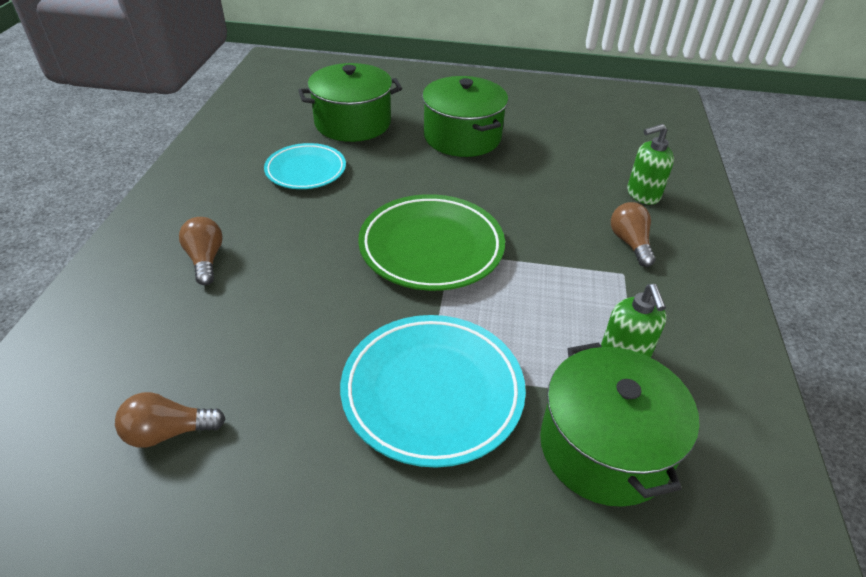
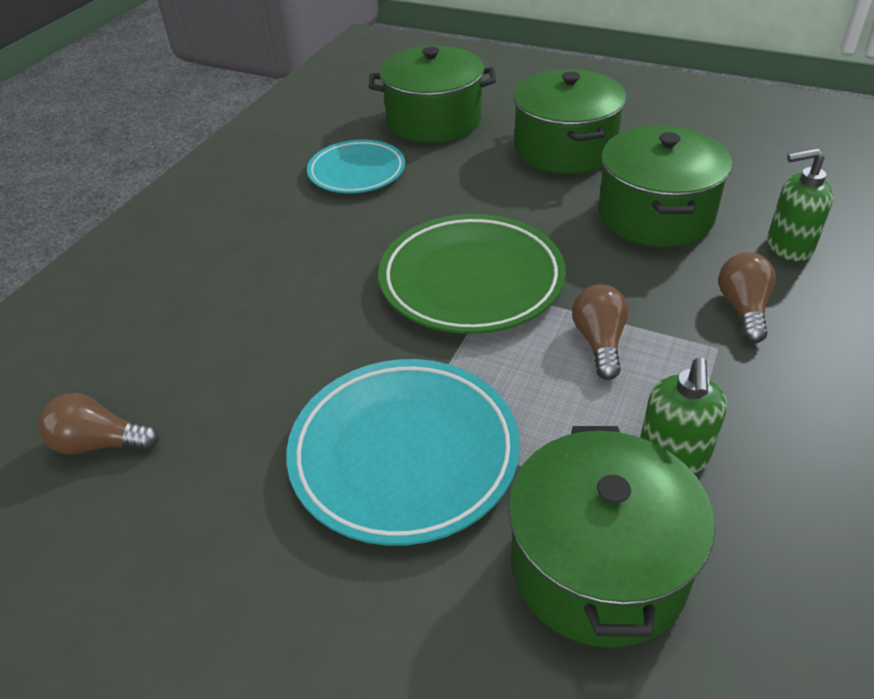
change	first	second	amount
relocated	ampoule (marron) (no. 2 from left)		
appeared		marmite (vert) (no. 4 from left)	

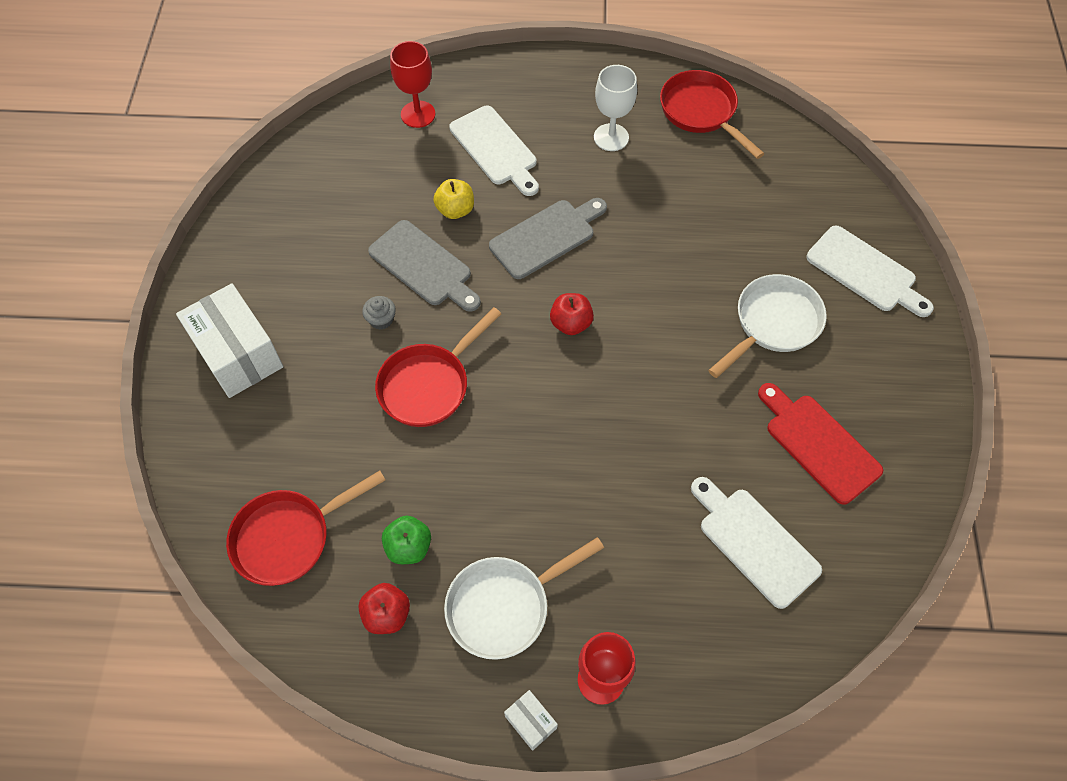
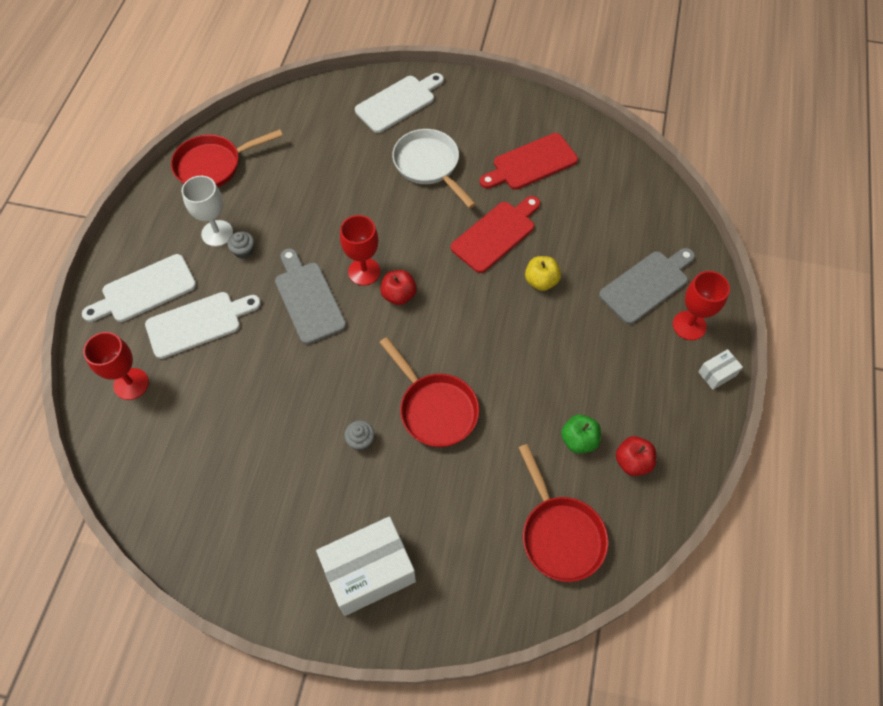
change	first	second	amount
relocated	planche à découper (blanc) (no. 2 from left in the first image)	planche à découper (blanc) (no. 1 from left)	
appeared		muffin (gris) (no. 1 from left)	
appeared		verre à pied (rouge) (no. 2 from left)	
appeared		planche à découper (rouge) (no. 1 from left)	
relocated	pomme (jaune)		
relocated	planche à découper (gris) (no. 1 from left in the first image)	planche à découper (gris) (no. 2 from left)	
missing	poêle (blanc) (no. 1 from left)		

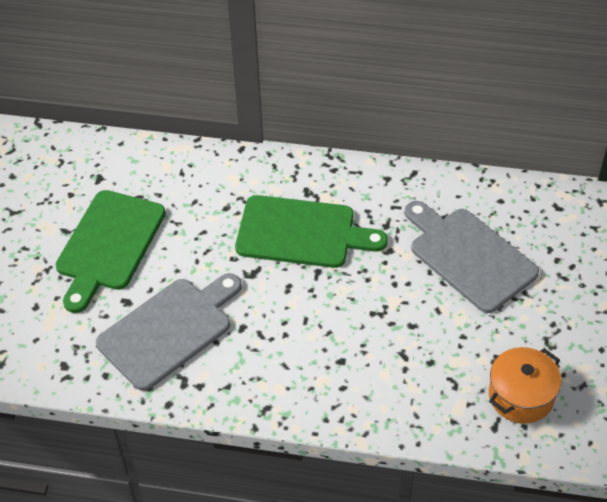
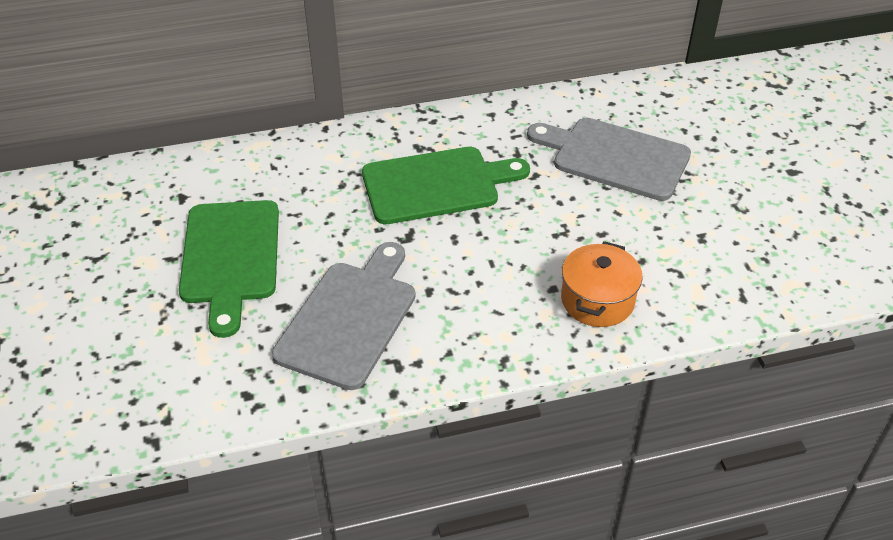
change	first	second	amount
relocated	marmite (orange)		

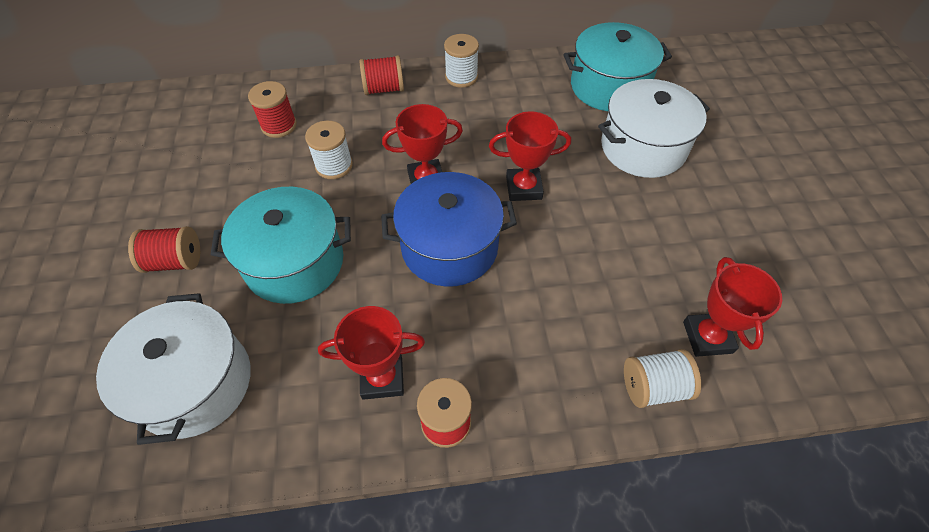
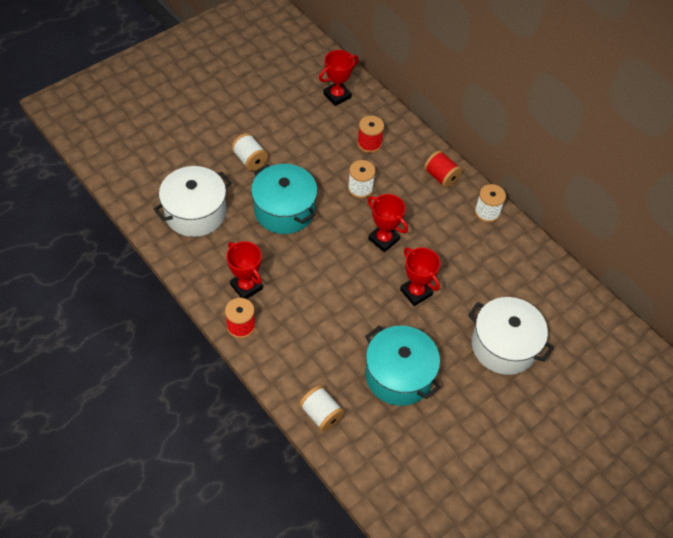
change	first	second	amount
colour	bobine (rouge) (no. 1 from left)	bobine (blanc) (no. 1 from left)	
relocated	trophée (rouge) (no. 4 from left in the first image)	trophée (rouge) (no. 2 from left)	
relocated	marmite (turquoise) (no. 2 from left)		
missing	marmite (bleu)		

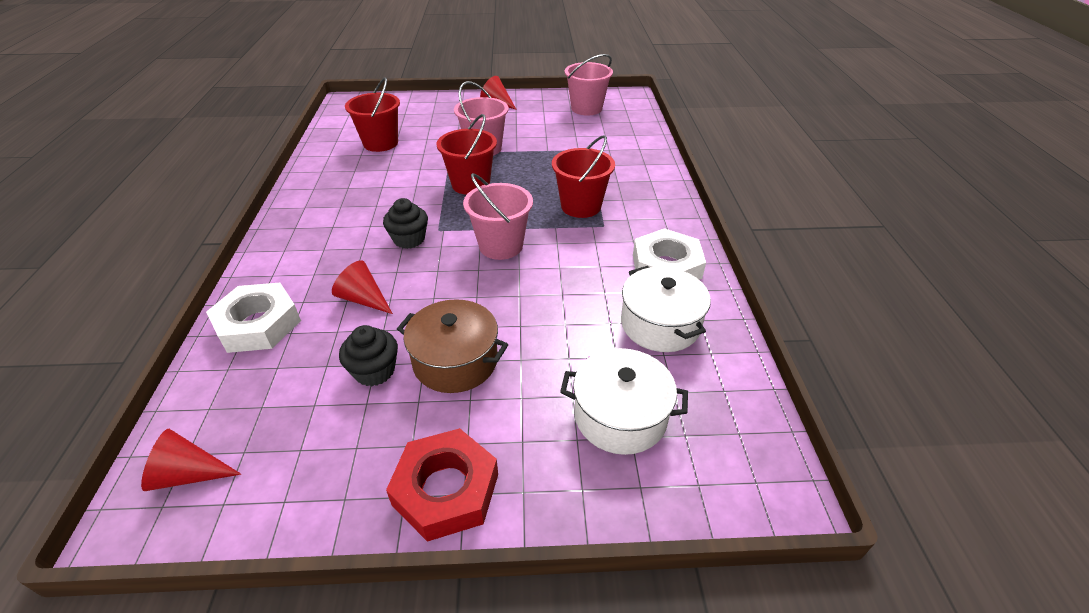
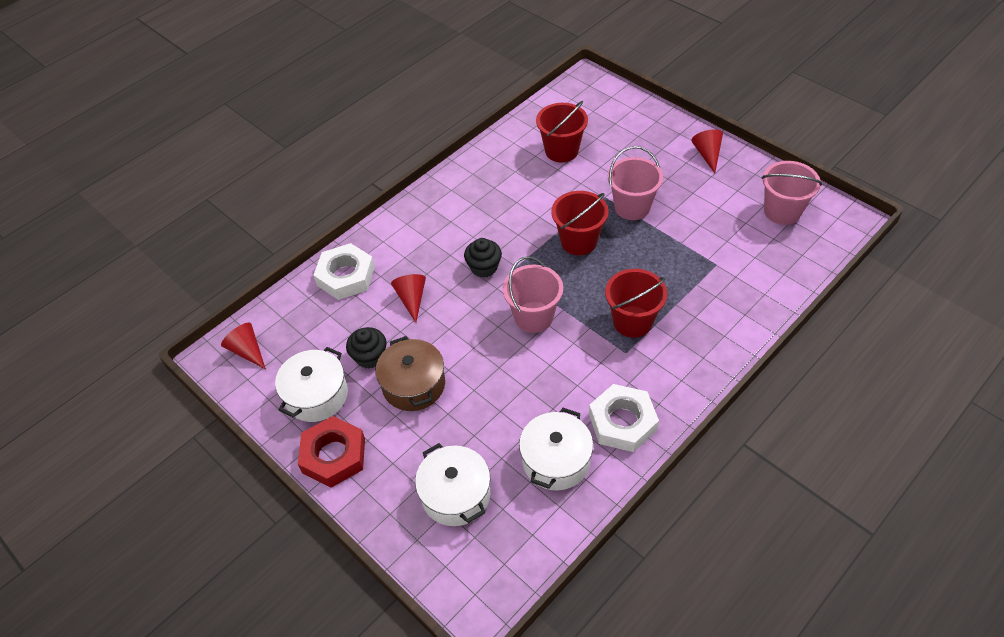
change	first	second	amount
appeared		marmite (blanc) (no. 1 from left)	

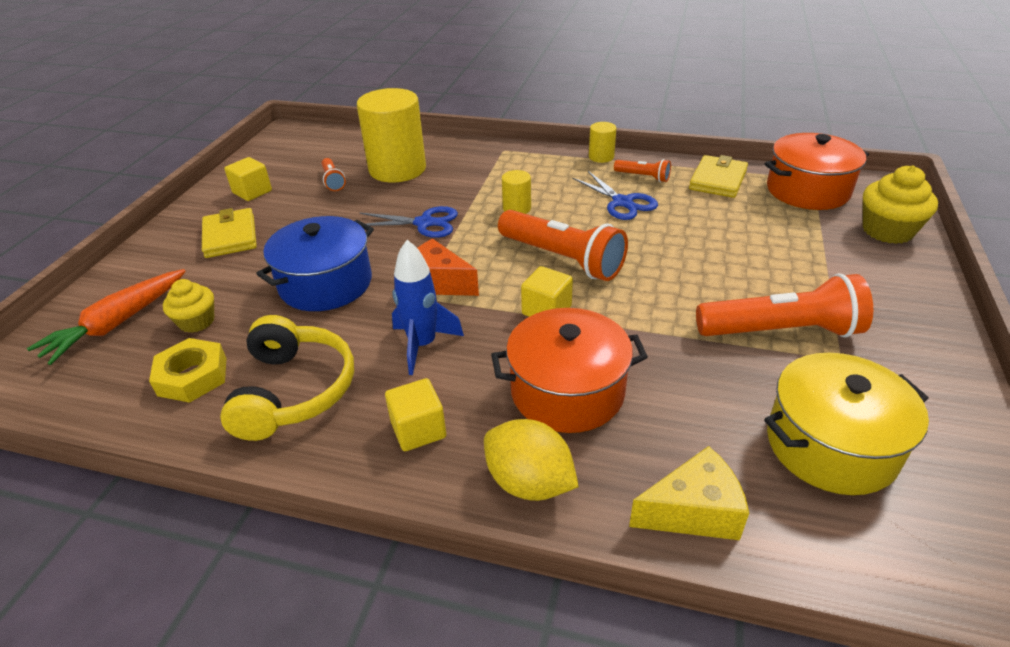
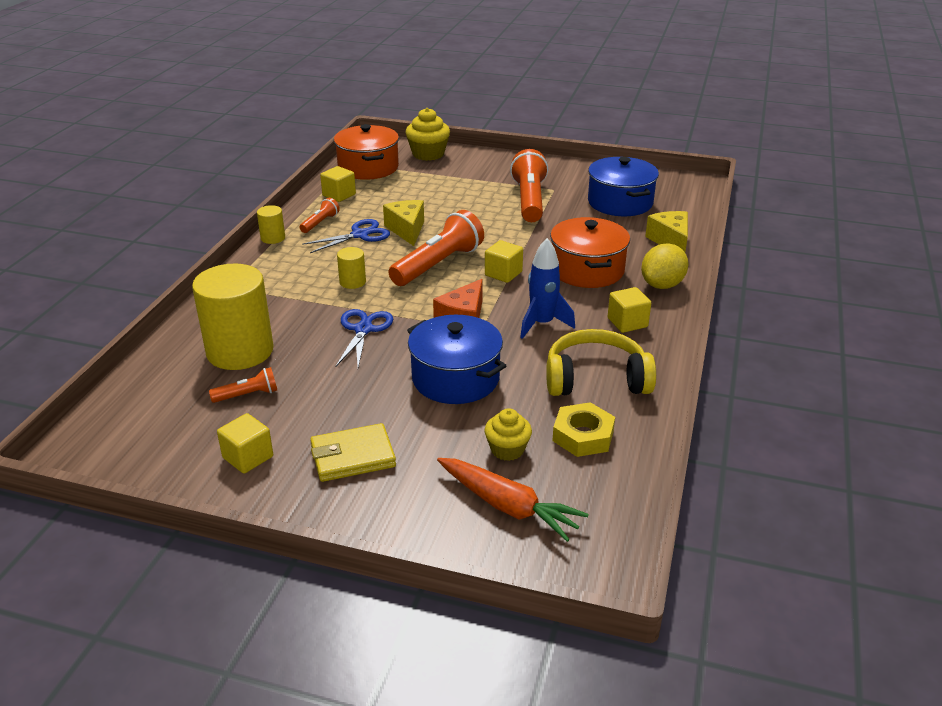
change	first	second	amount
exchanged	portefeuille (jaune) (no. 2 from left)	cube (jaune) (no. 2 from left)	
appeared		fromage (jaune) (no. 1 from left)	
colour	marmite (jaune)	marmite (bleu) (no. 2 from left)	

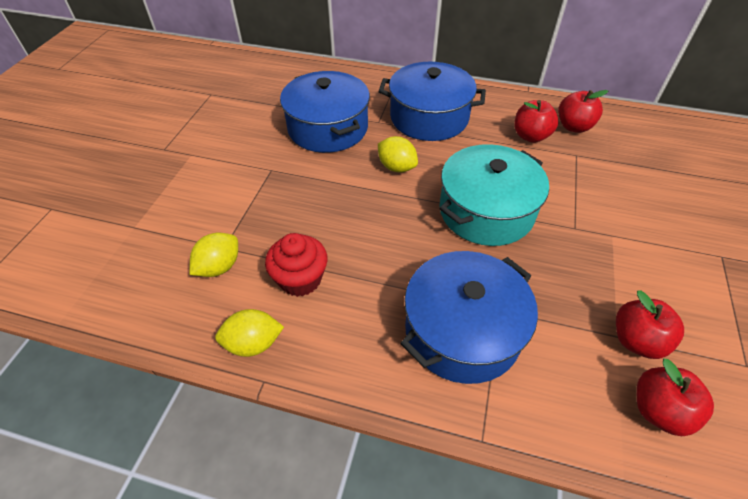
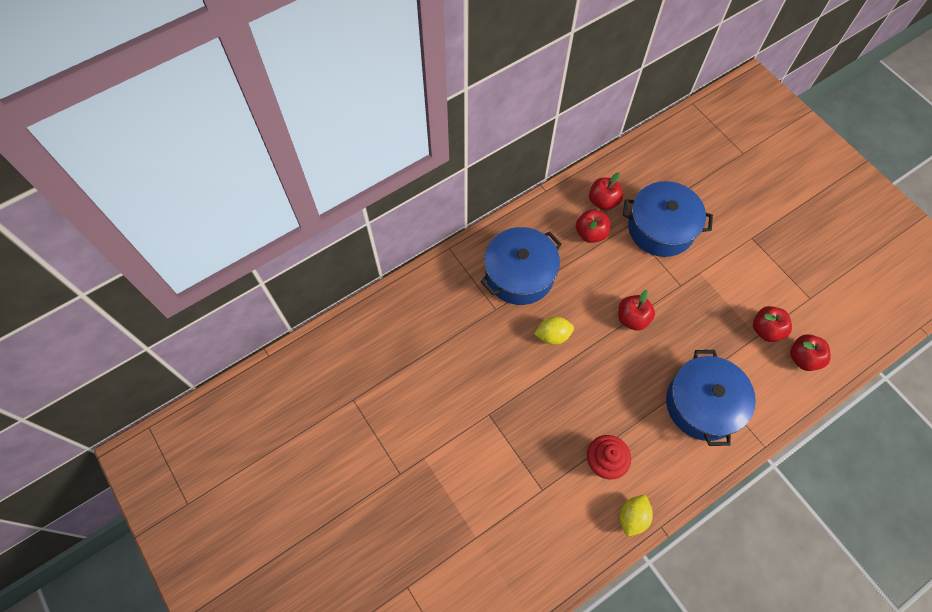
change	first	second	amount
exchanged	marmite (turquoise)	pomme (rouge) (no. 3 from left)	
relocated	marmite (bleu) (no. 1 from left in the first image)	marmite (bleu) (no. 2 from left)	
missing	citron (jaune) (no. 1 from left)		

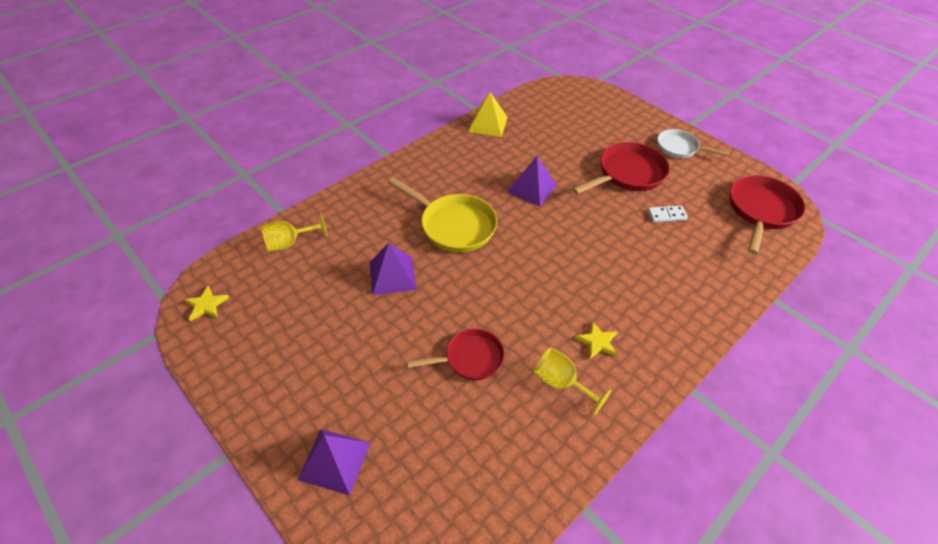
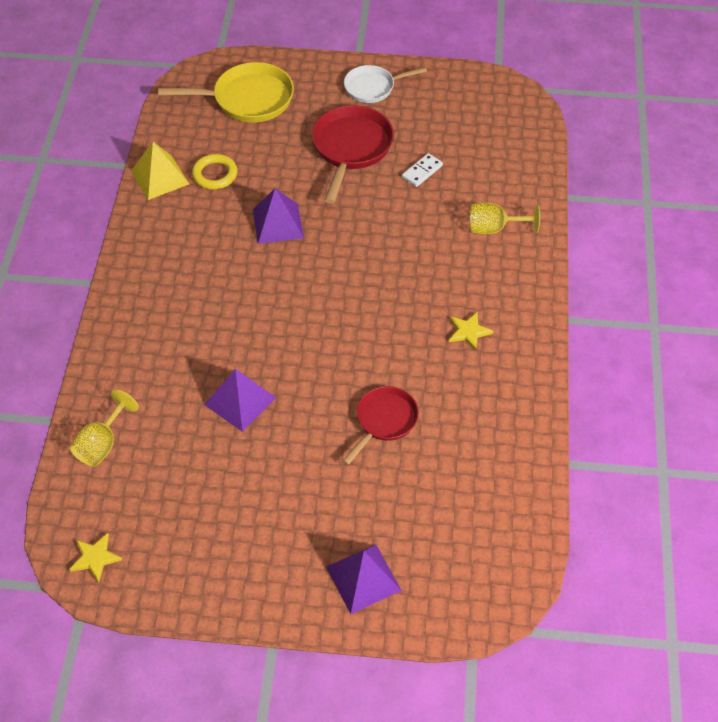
change	first	second	amount
relocated	poêle (jaune)		
appeared		anneau (jaune)	
relocated	verre à pied (jaune) (no. 2 from left)		
missing	poêle (rouge) (no. 3 from left)		

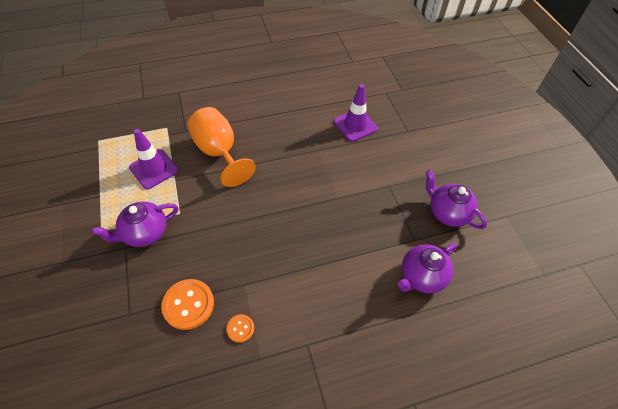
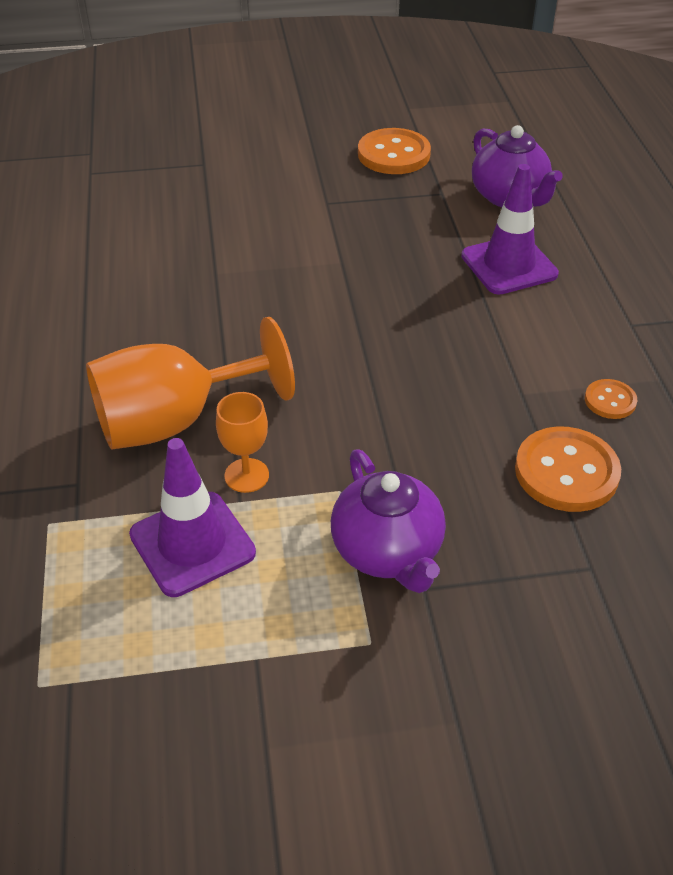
change	first	second	amount
appeared		verre à pied (orange) (no. 2 from left)	
exchanged	théière (violet) (no. 3 from left)	bouton (orange) (no. 1 from left)	
relocated	cône de chantier (violet) (no. 2 from left)		

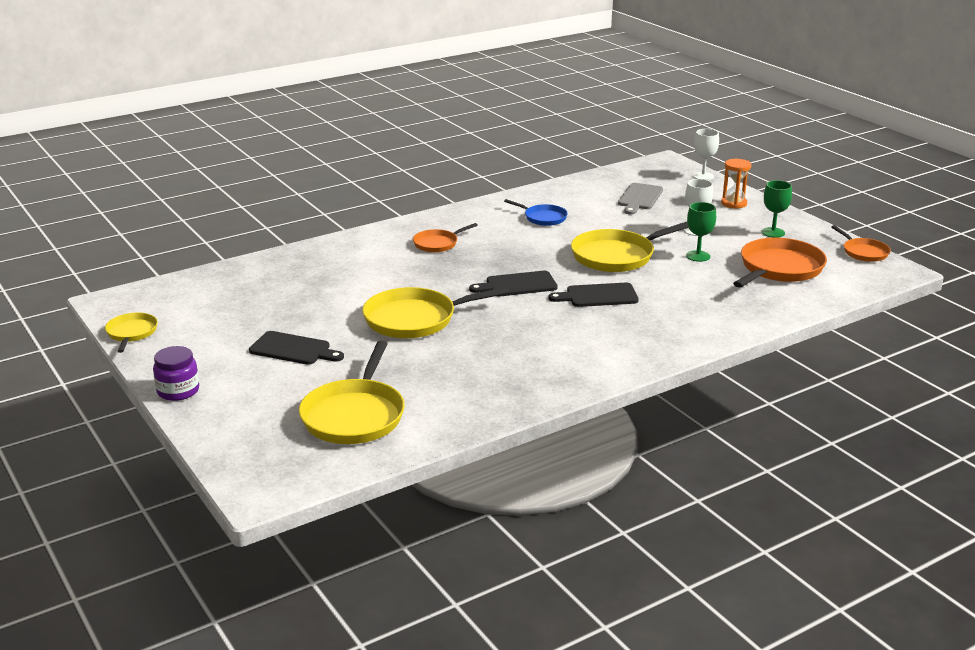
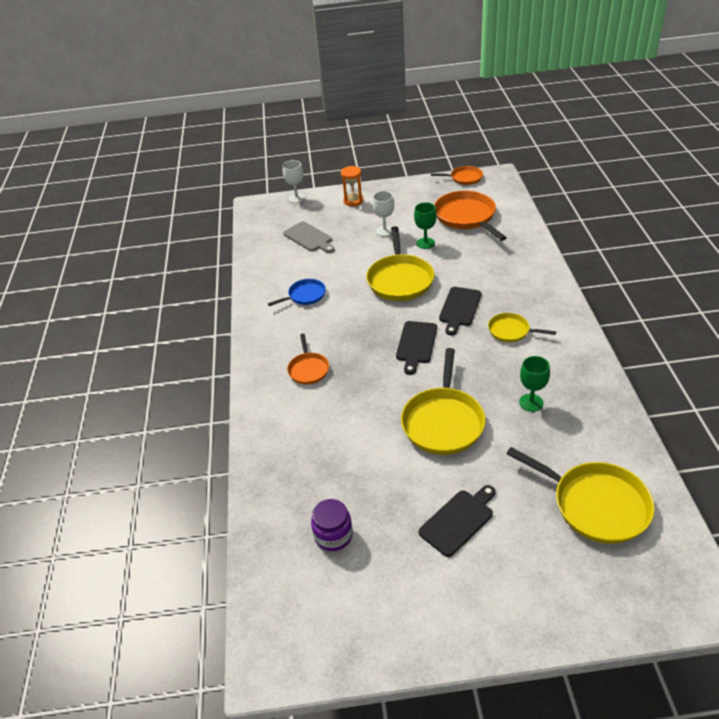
change	first	second	amount
relocated	bocal (violet)		
relocated	poêle (jaune) (no. 1 from left in the first image)	poêle (jaune) (no. 3 from left)	
relocated	verre à pied (vert) (no. 2 from left)		

